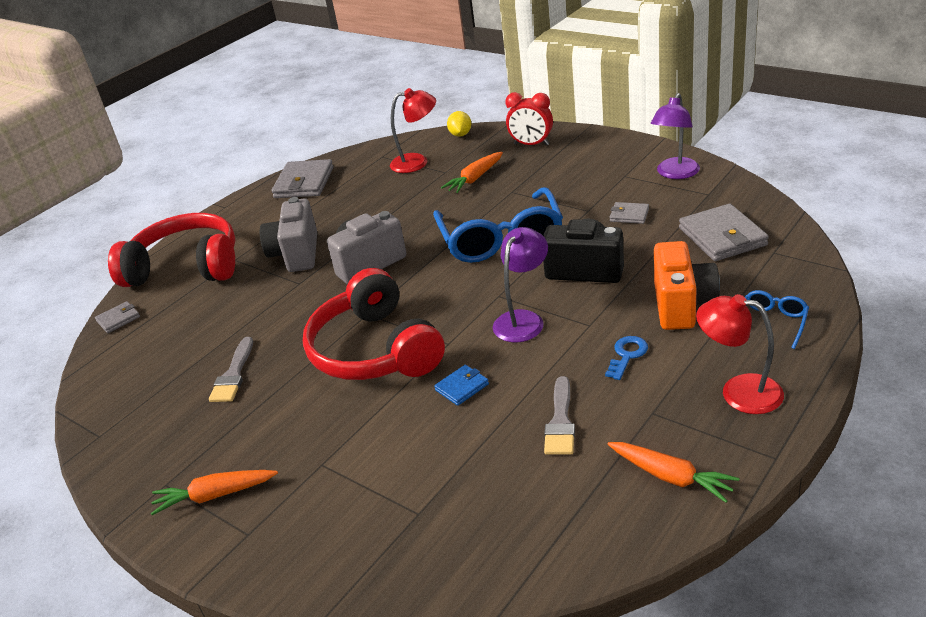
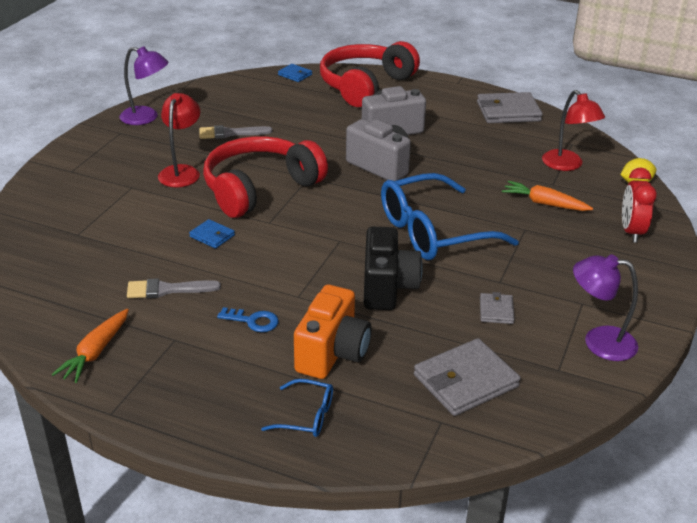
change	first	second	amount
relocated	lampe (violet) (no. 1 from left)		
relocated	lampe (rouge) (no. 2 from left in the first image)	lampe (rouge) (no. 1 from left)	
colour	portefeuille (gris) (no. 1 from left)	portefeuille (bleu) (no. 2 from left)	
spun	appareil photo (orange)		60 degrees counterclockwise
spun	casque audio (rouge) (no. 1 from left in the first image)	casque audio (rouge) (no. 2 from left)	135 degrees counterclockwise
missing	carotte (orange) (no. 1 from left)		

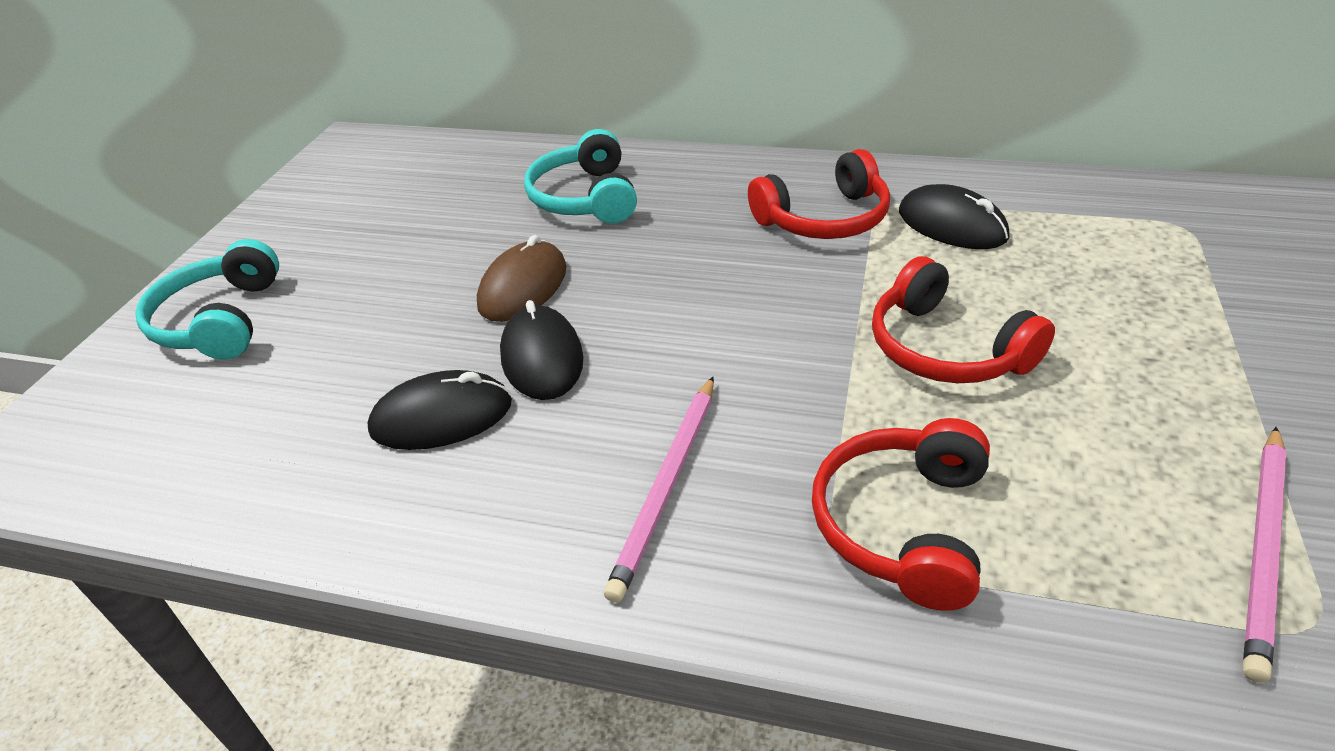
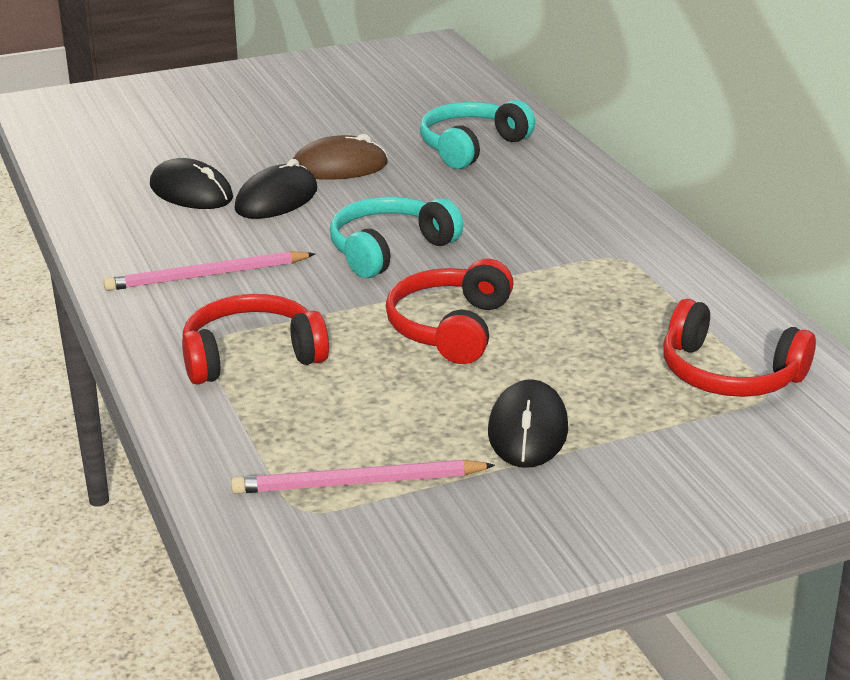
change	first	second	amount
relocated	casque audio (turquoise) (no. 1 from left)		
relocated	souris (noir) (no. 3 from left)		
relocated	casque audio (rouge) (no. 1 from left in the first image)	casque audio (rouge) (no. 3 from left)	

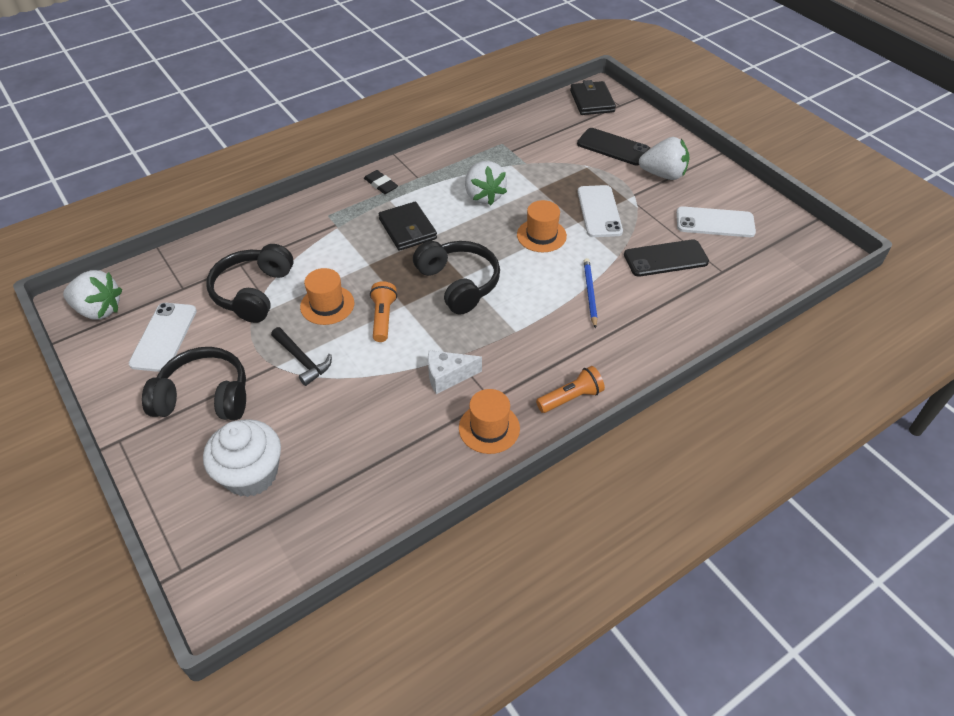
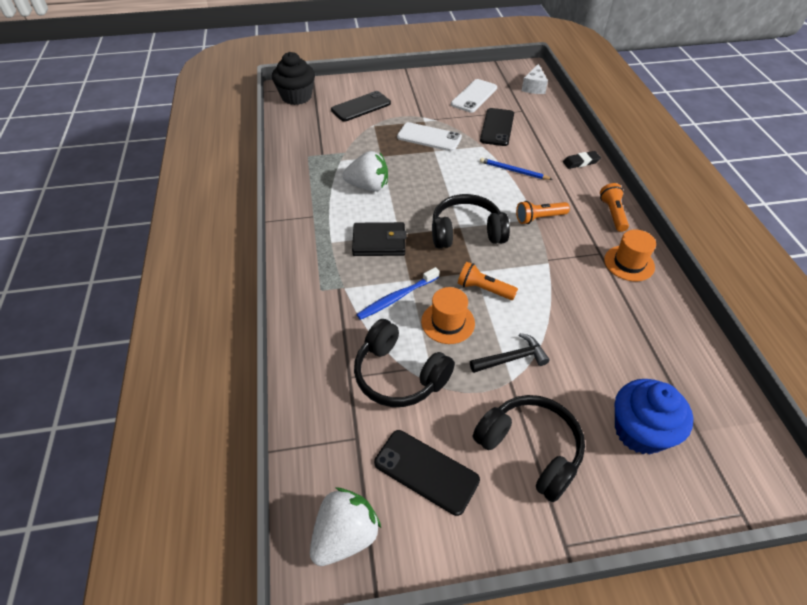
change	first	second	amount
exchanged	portefeuille (noir) (no. 2 from left)	muffin (noir)	
appeared		brosse à dents (bleu)	
colour	téléphone (blanc) (no. 1 from left)	téléphone (noir) (no. 2 from left)	
spun	casque audio (noir) (no. 1 from left in the first image)	casque audio (noir) (no. 3 from left)	105 degrees clockwise
appeared		lampe de poche (orange) (no. 2 from left)	
relocated	fromage (blanc)		
relocated	gomme (noir)		
colour	muffin (blanc)	muffin (bleu)	
missing	chapeau (orange) (no. 3 from left)		
missing	fraise (blanc) (no. 3 from left)		

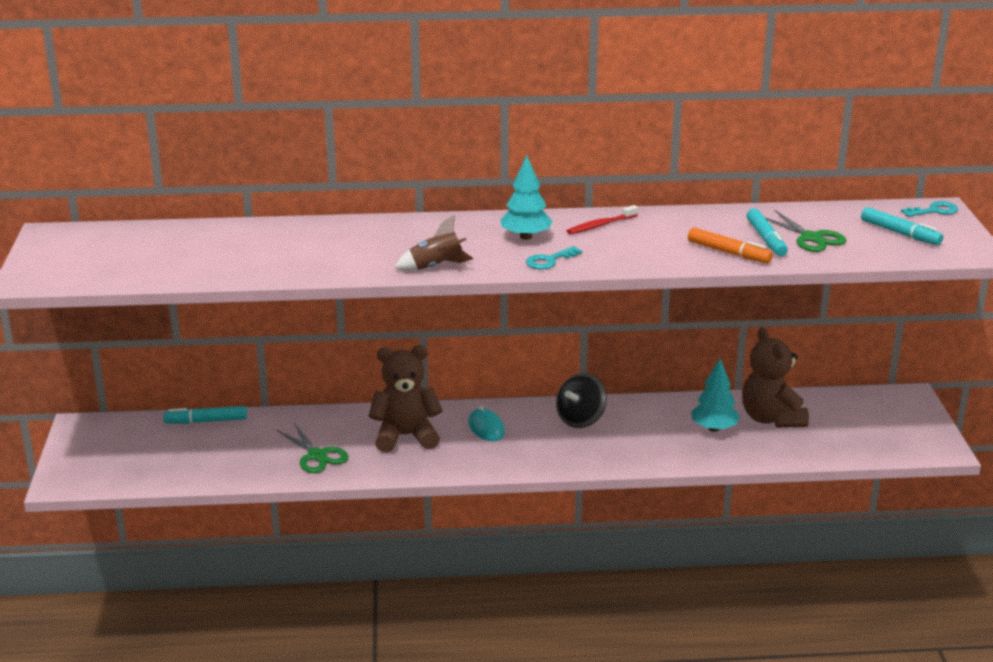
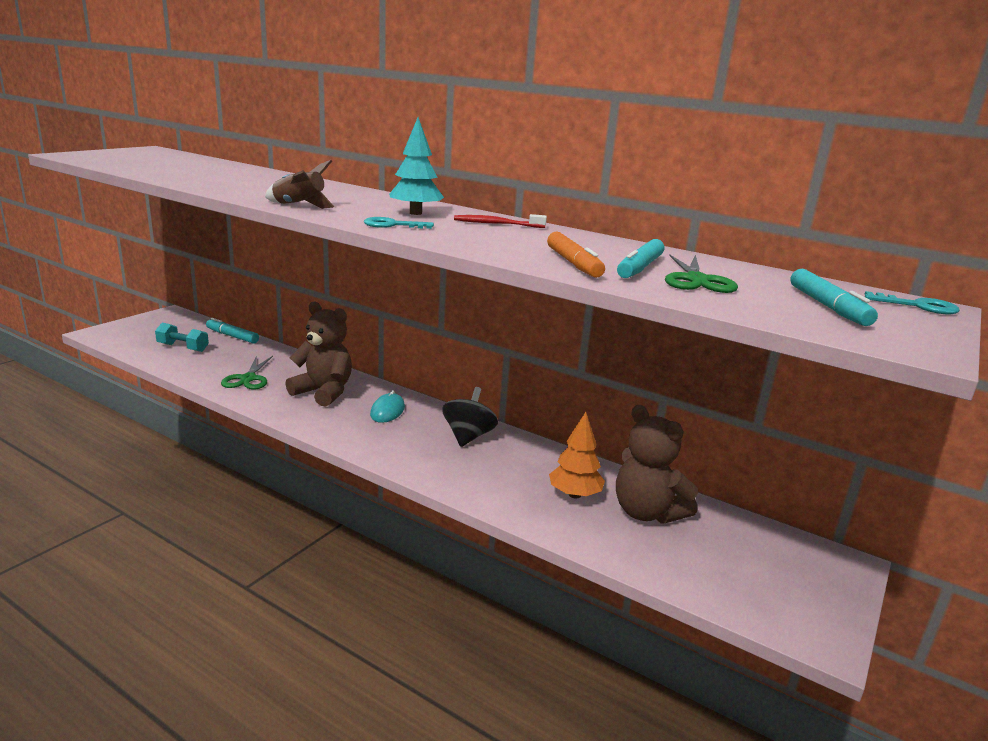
change	first	second	amount
appeared		haltère (turquoise)	
spun	toupie (noir)		120 degrees clockwise
colour	arbre (turquoise) (no. 2 from left)	arbre (orange)	
spun	ours en peluche (marron) (no. 2 from left)		60 degrees counterclockwise

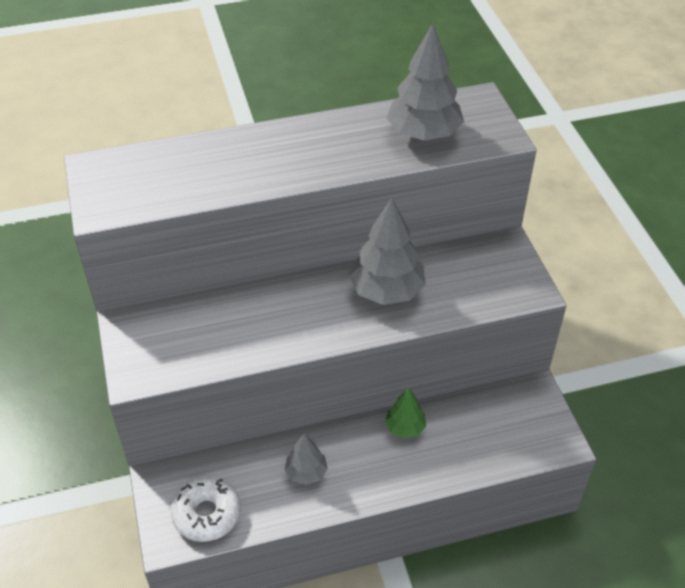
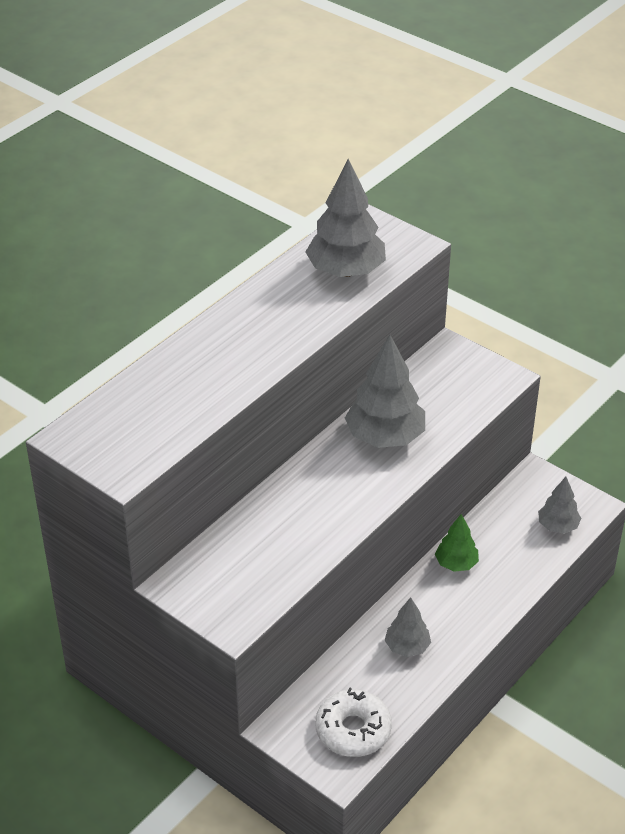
change	first	second	amount
appeared		arbre (gris) (no. 4 from left)	

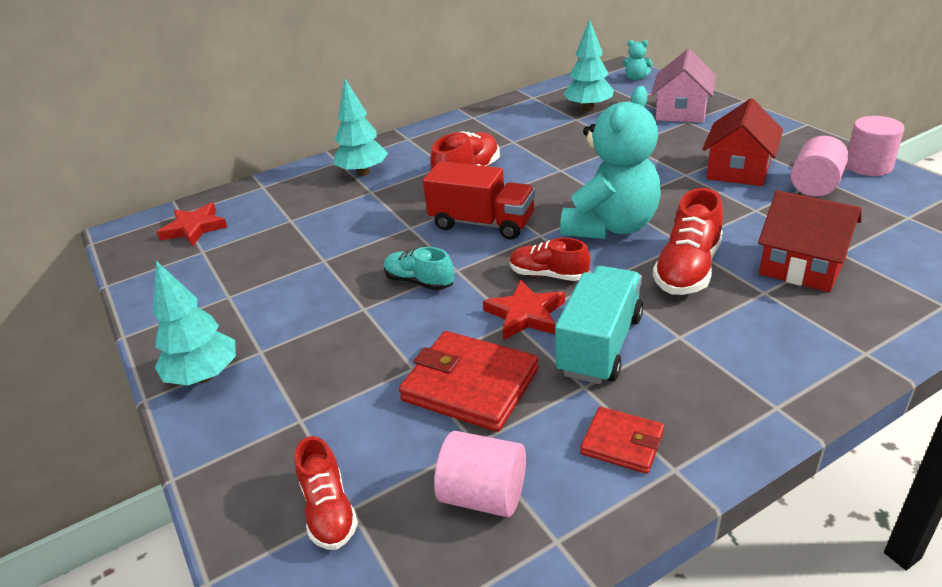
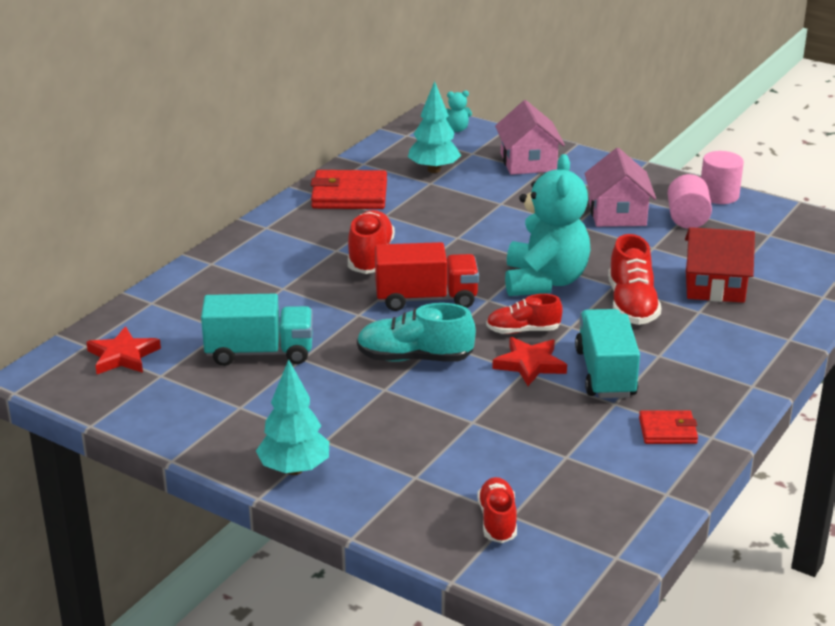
change	first	second	amount
appeared		camion (turquoise) (no. 1 from left)	
relocated	portefeuille (rouge) (no. 1 from left)		
size	chaussure (turquoise)		x1.52
spun	chaussure (rouge) (no. 1 from left in the first image)	chaussure (rouge) (no. 2 from left)	135 degrees counterclockwise
colour	maison (rouge) (no. 1 from left)	maison (rose) (no. 2 from left)	
missing	arbre (turquoise) (no. 2 from left)		
missing	cylindre (rose) (no. 1 from left)		

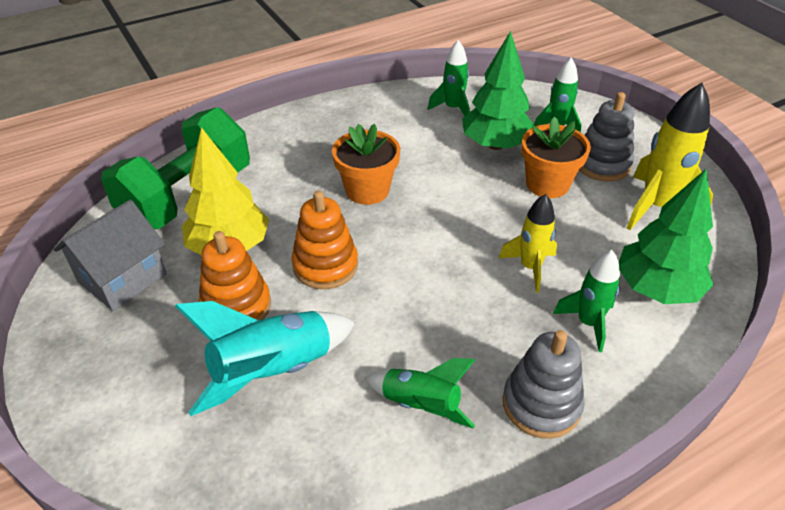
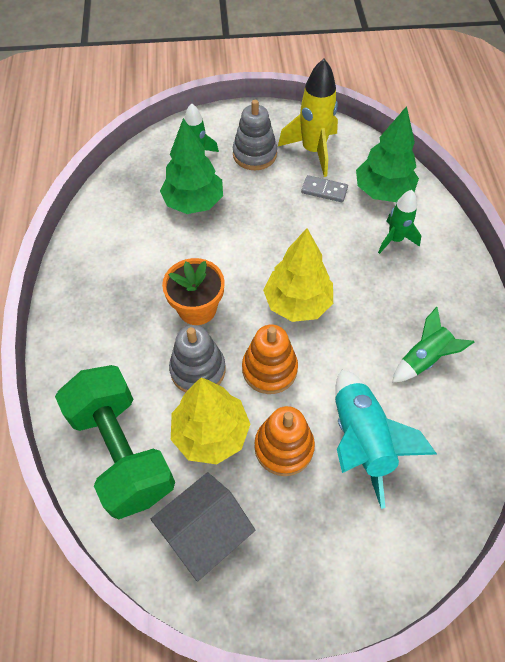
change	first	second	amount
spun	maison (gris)		75 degrees clockwise
relocated	jouet à empiler (gris) (no. 1 from left)		
appeared		arbre (jaune) (no. 2 from left)	
appeared		domino (gris)	
missing	fusée (vert) (no. 2 from left)		
missing	fusée (jaune) (no. 1 from left)		
missing	pot de fleurs (orange) (no. 2 from left)		

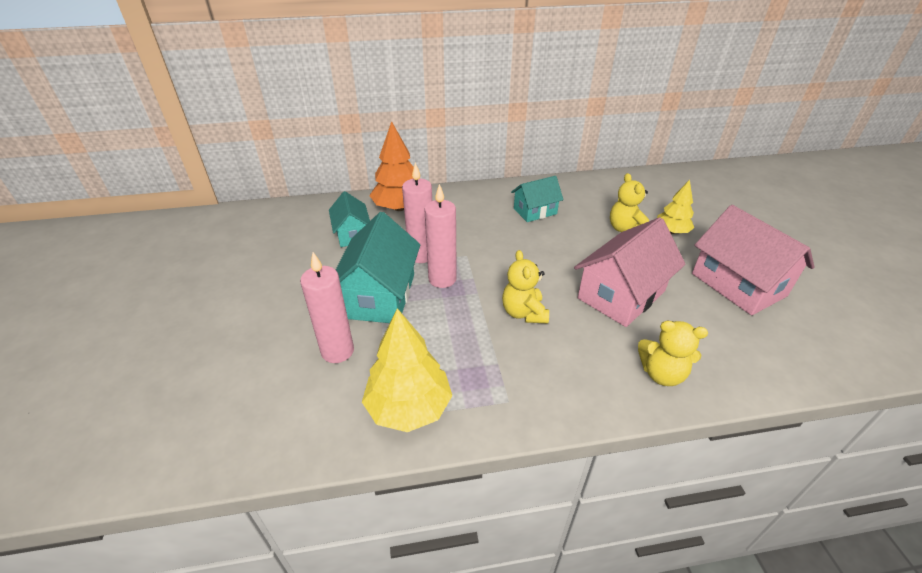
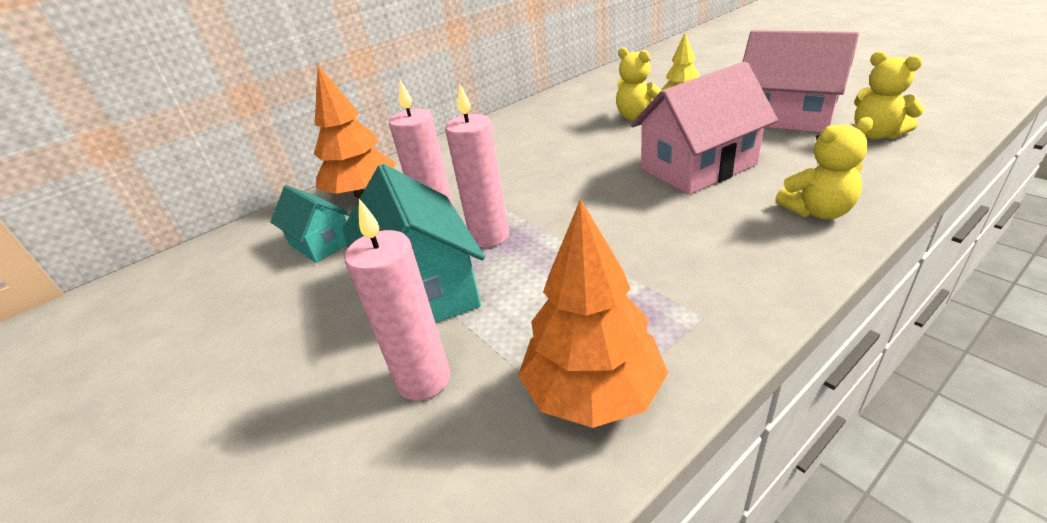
change	first	second	amount
colour	arbre (jaune) (no. 1 from left)	arbre (orange) (no. 2 from left)	
spun	maison (rose) (no. 1 from left)		45 degrees clockwise
relocated	ours en peluche (jaune) (no. 1 from left in the first image)	ours en peluche (jaune) (no. 3 from left)	
missing	maison (turquoise) (no. 3 from left)		

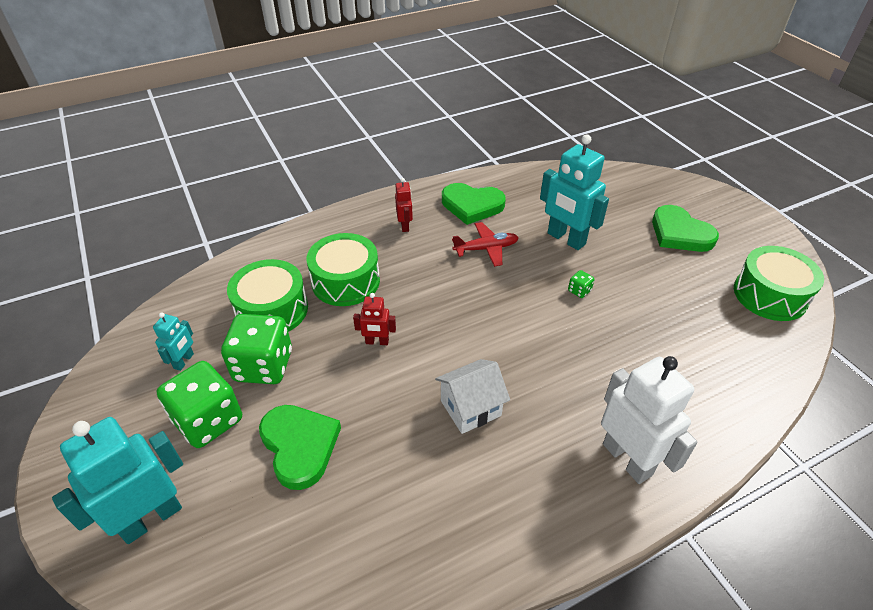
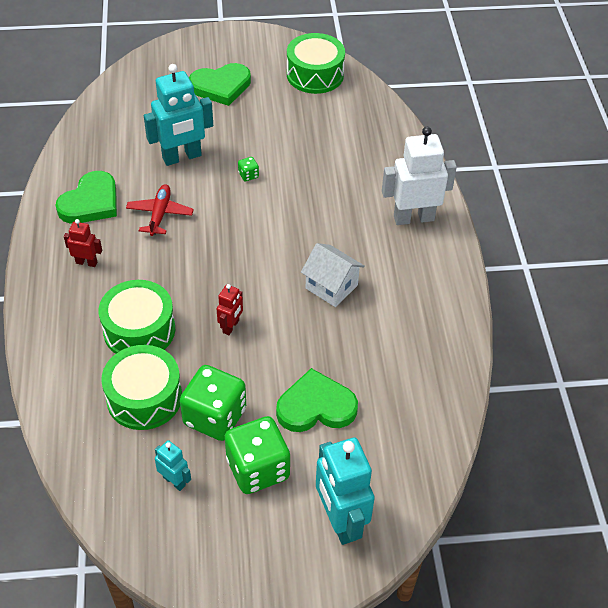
change	first	second	amount
spun	maison (blanc)		45 degrees counterclockwise

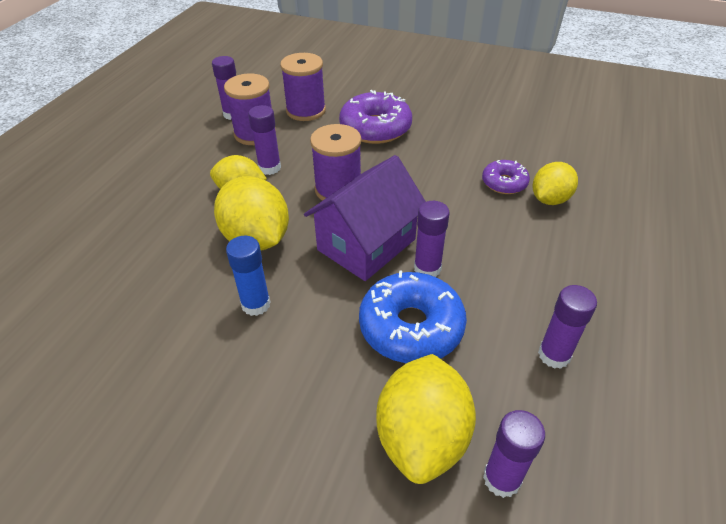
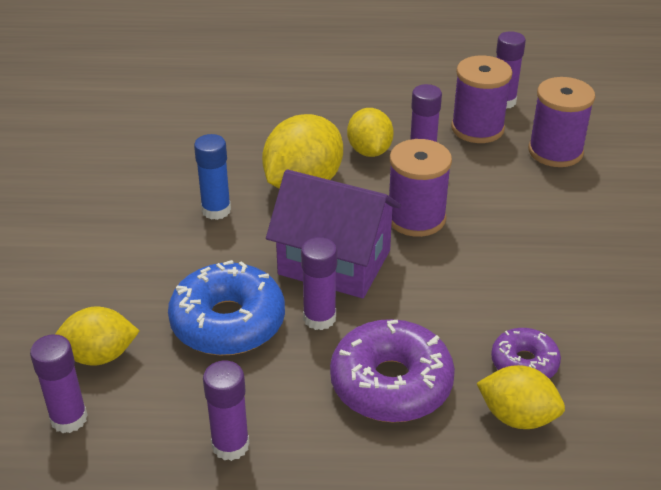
change	first	second	amount
size	citron (jaune) (no. 3 from left in the first image)	citron (jaune) (no. 1 from left)	x0.64
relocated	beignet (violet) (no. 1 from left)		

